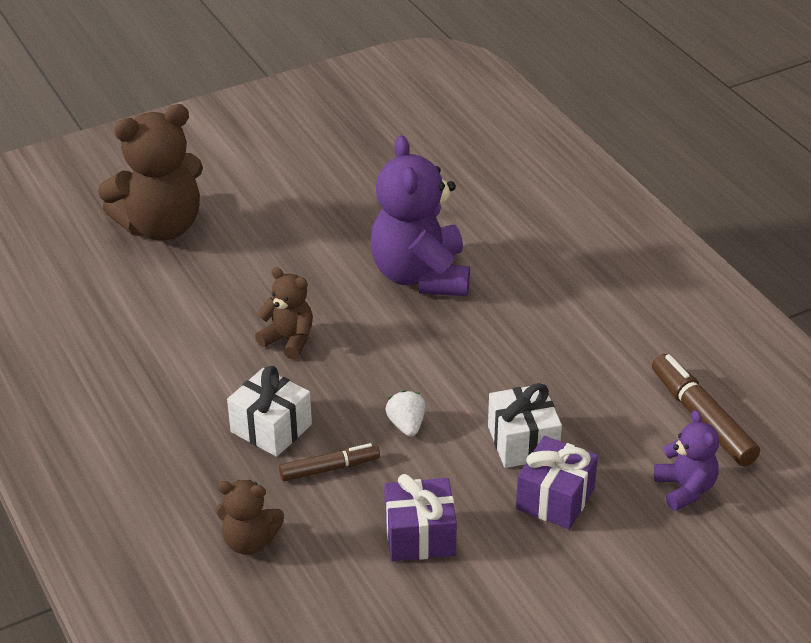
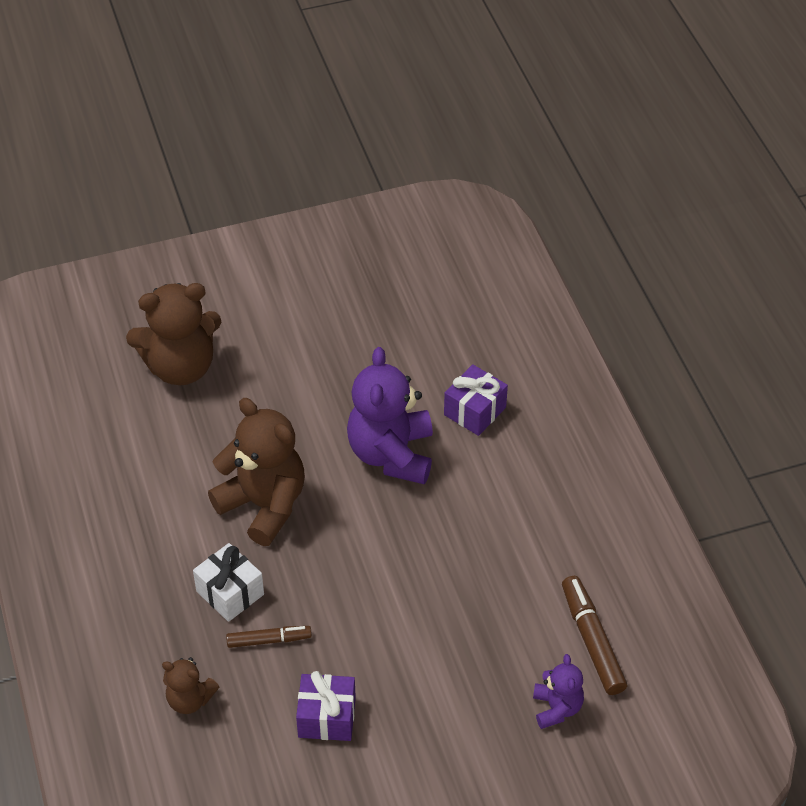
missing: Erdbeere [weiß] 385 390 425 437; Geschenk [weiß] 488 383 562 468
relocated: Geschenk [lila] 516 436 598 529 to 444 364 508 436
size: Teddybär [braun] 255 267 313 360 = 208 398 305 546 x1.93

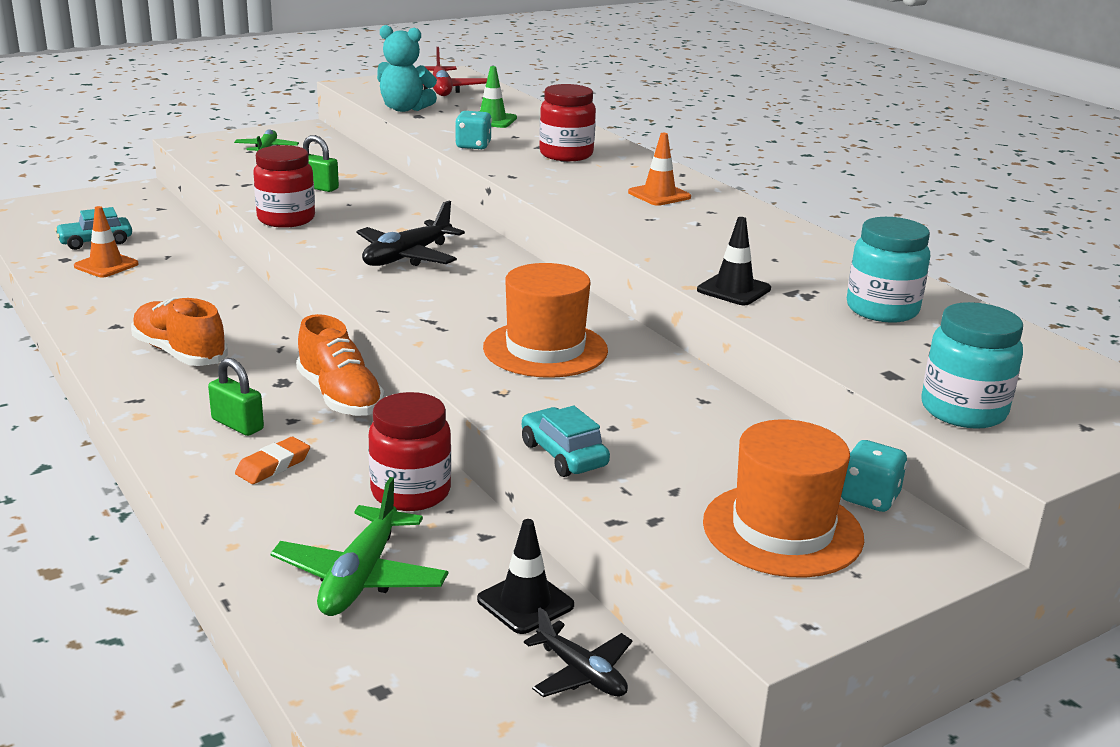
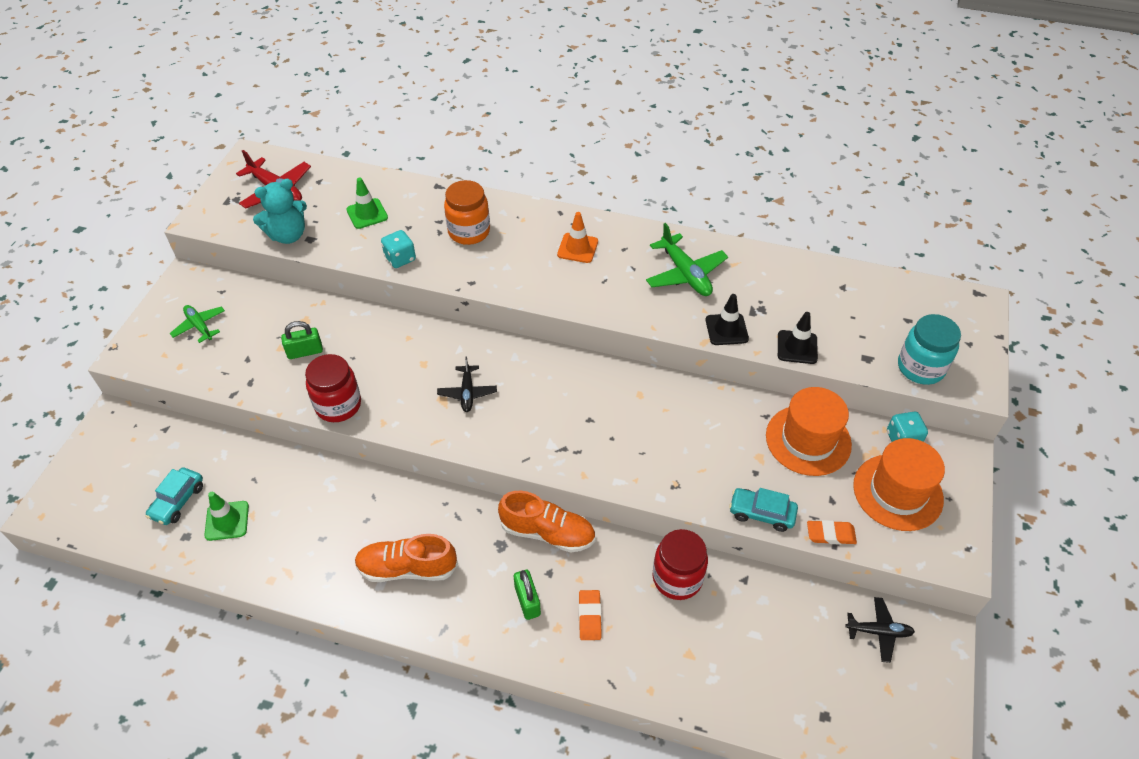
missing: Einmachglas [türkis] 847 217 930 323
appeared: Radiergummi [orange] 807 520 857 545
relocated: Flugzeug [grün] 270 477 448 616 to 646 223 728 296; Leitkegel [schwarz] 477 519 574 634 to 778 312 818 364; Hut [orange] 483 263 608 378 to 766 387 852 476
colour: Leitkegel [orange] 74 206 138 278 to Leitkegel [grün] 204 492 249 541; Einmachglas [rot] 539 84 596 161 to Einmachglas [orange] 444 180 490 245
spun: Vorhängeschloss [grün] 208 358 264 436 = 514 570 541 620 75 degrees clockwise
size: Flugzeug [schwarz] 357 201 465 266 = 437 356 497 412 x0.63

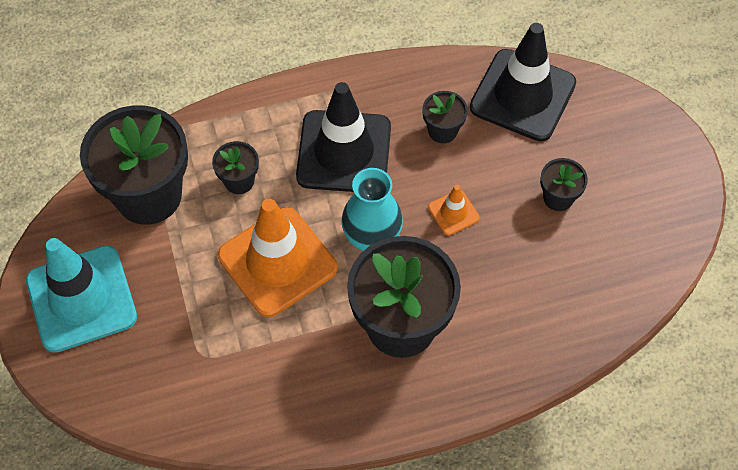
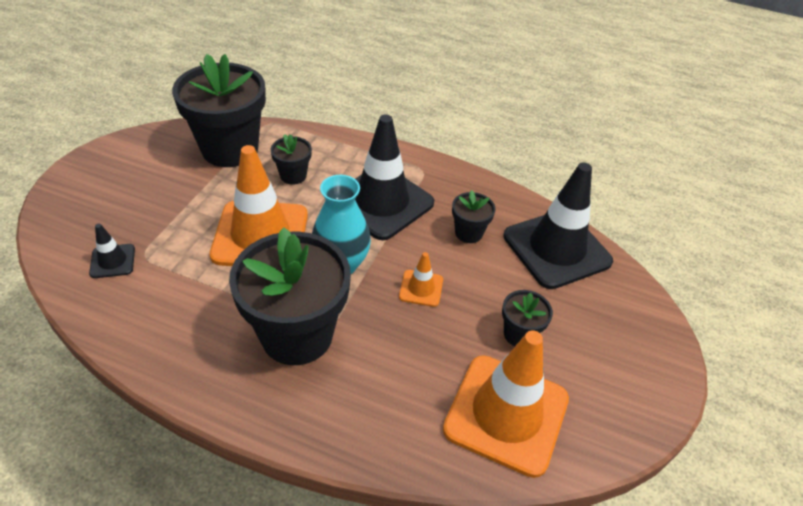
missing: Leitkegel [türkis] 26 238 137 353
appeared: Leitkegel [schwarz] 89 224 135 278; Leitkegel [orange] 443 330 569 478

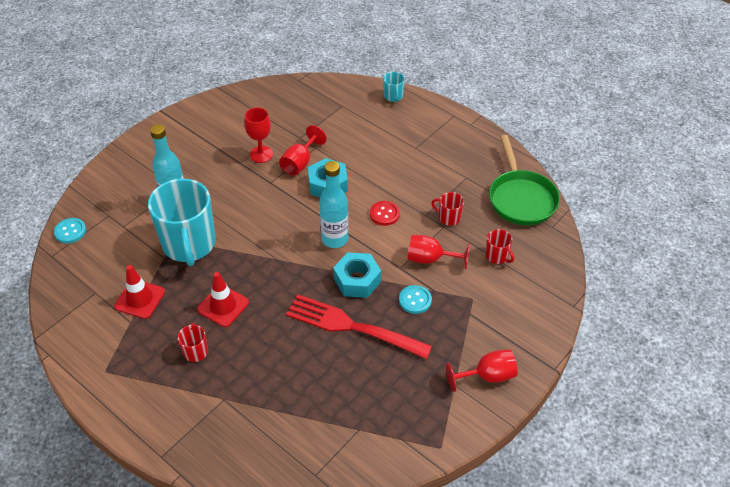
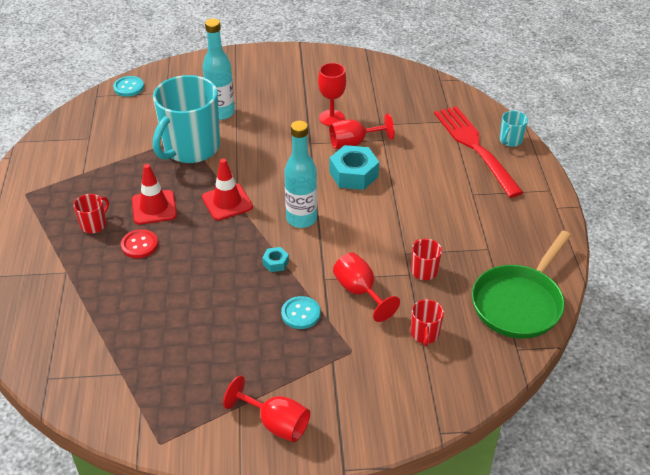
relocated: Leitkegel [rot] 114 265 165 319 to 202 159 253 221; Gabel [rot] 286 294 432 359 to 434 106 524 198; Knopf [rot] 370 201 400 226 to 121 229 158 258
size: Sechskantmutter [türkis] 333 252 381 298 = 262 247 289 272 x0.49

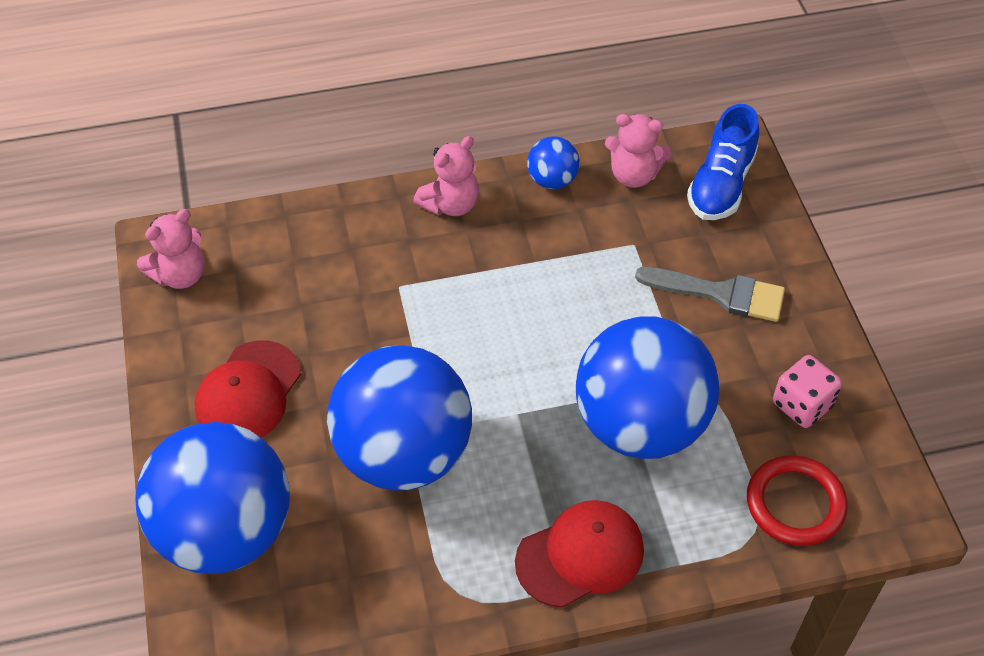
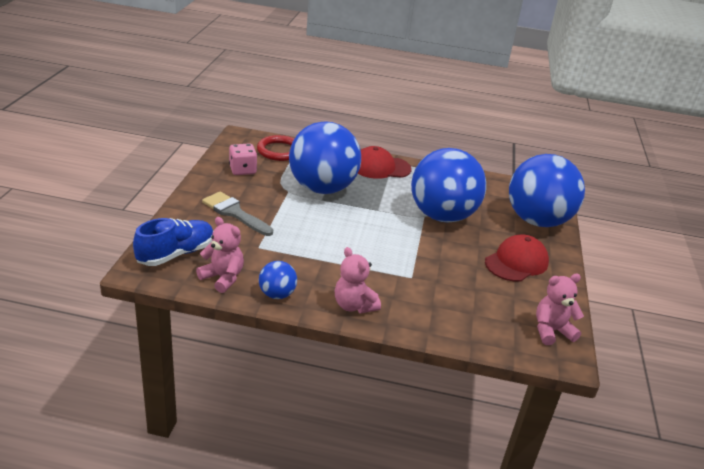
spun: Teddybär [rosa] 413 136 479 216 = 335 247 381 313 105 degrees counterclockwise

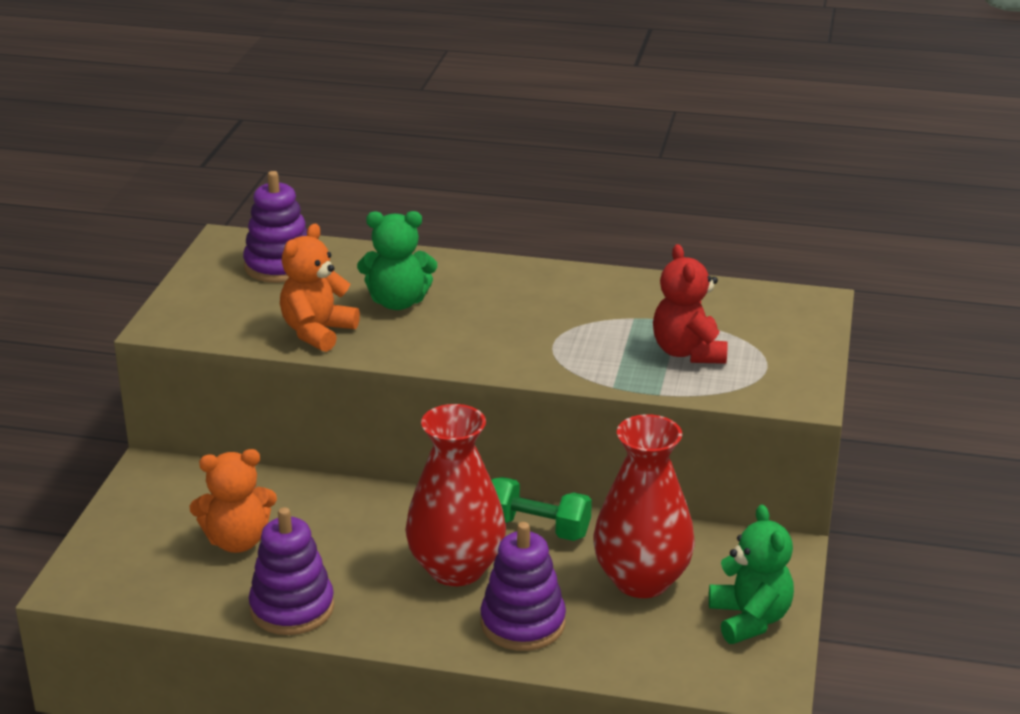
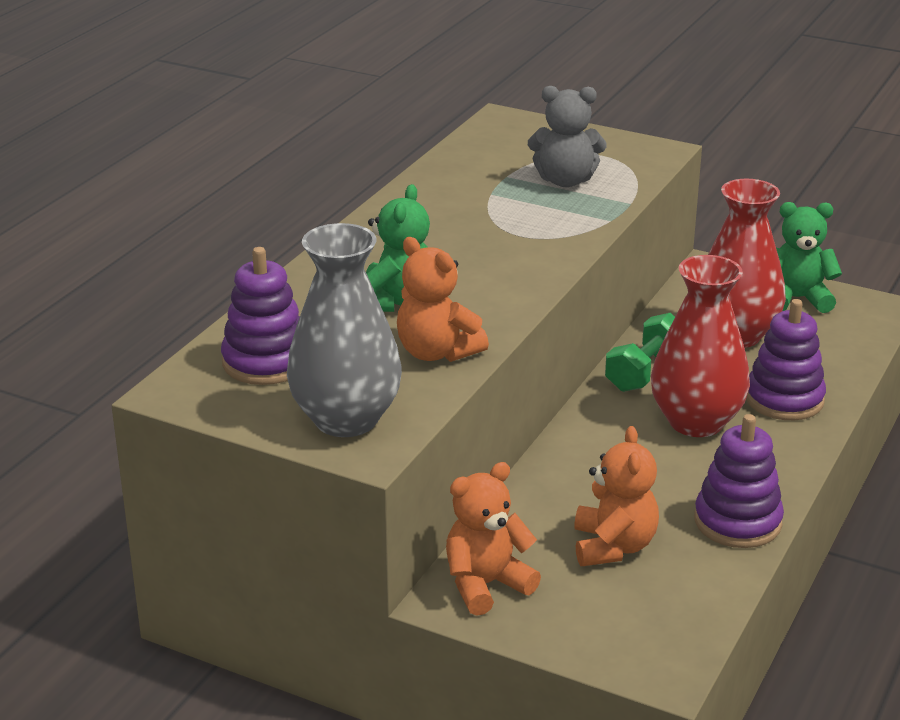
appeared: Vase [grau] 287 223 402 437; Teddybär [orange] 446 462 541 616
colour: Teddybär [rot] 653 244 728 364 to Teddybär [grau] 528 86 607 187

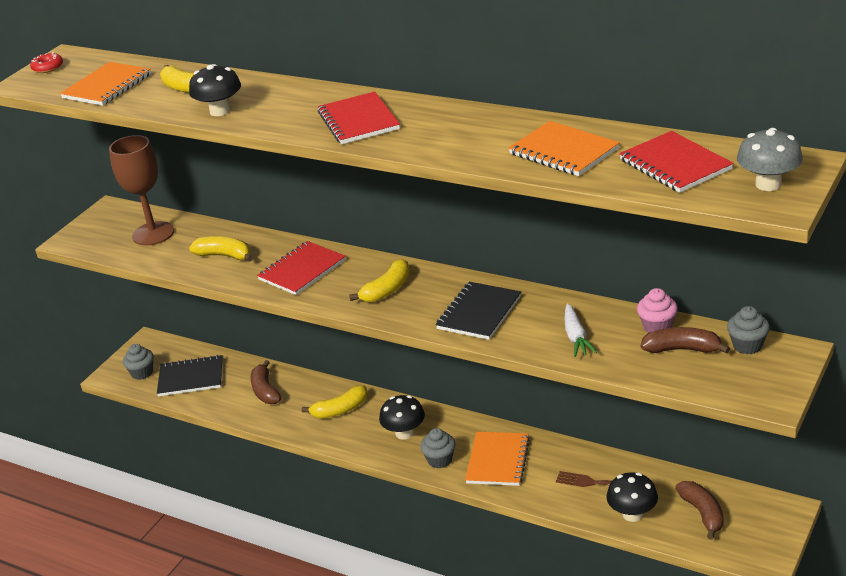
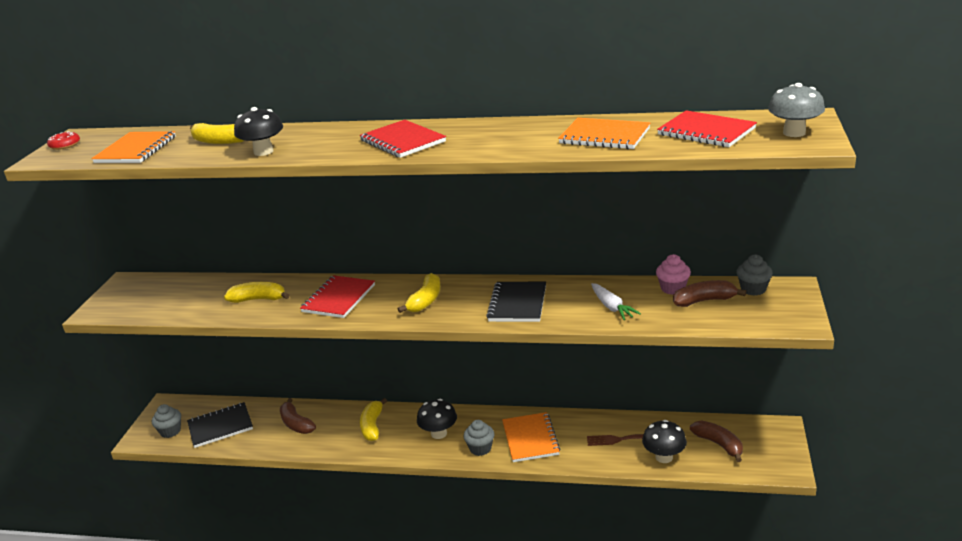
missing: Kelch [braun] 109 135 174 246
spun: Banane [gelb] 301 385 368 419 = 360 398 387 441 135 degrees clockwise

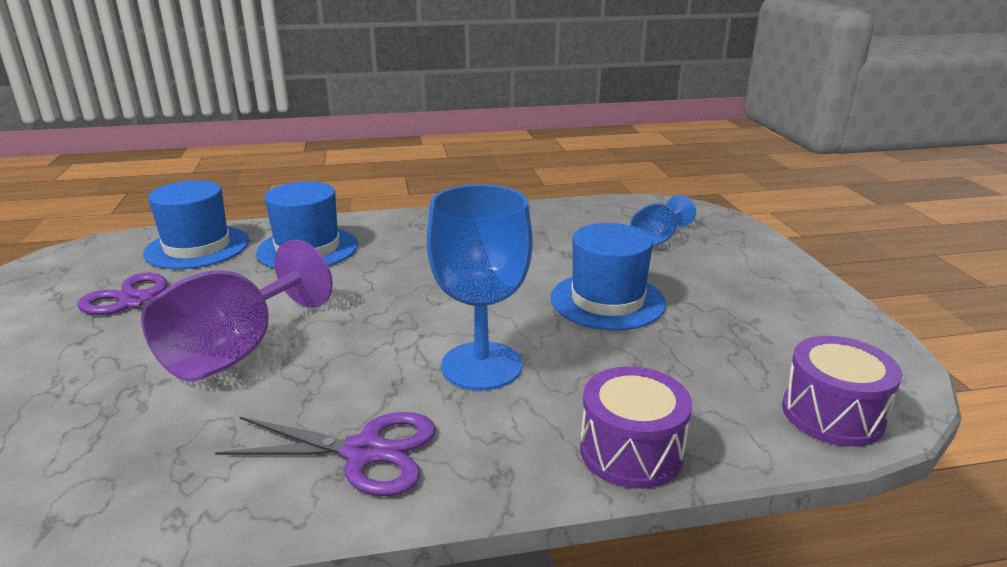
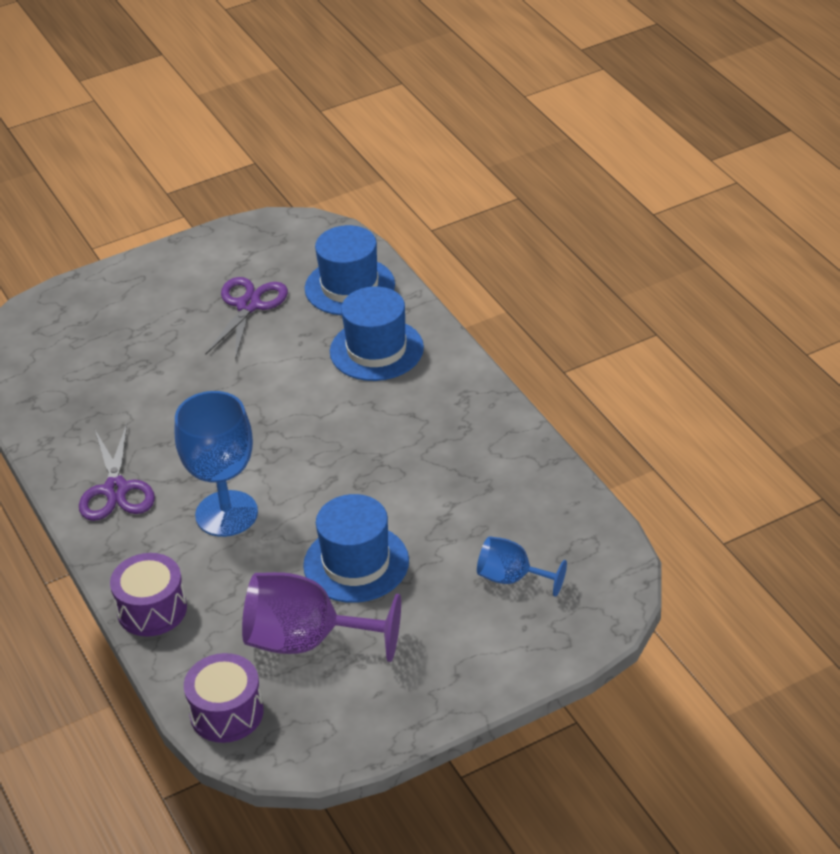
relocated: Kelch [lila] 141 240 333 382 to 242 572 401 662

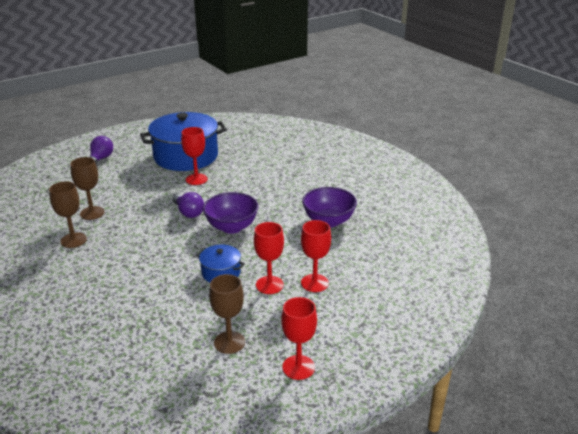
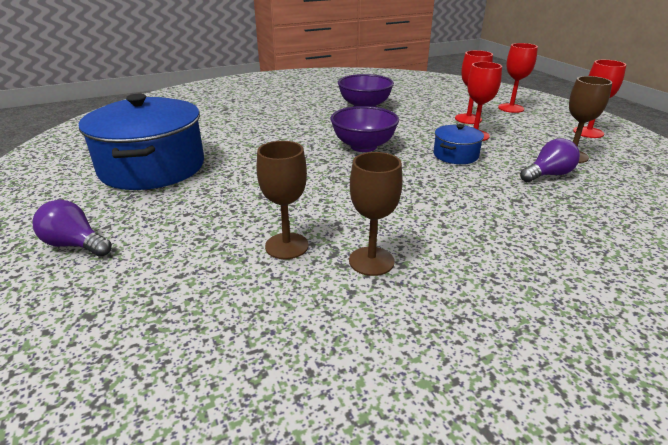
relocated: Glühbirne [lila] 173 192 204 218 to 520 138 580 182; Kelch [rot] 181 127 208 185 to 498 43 538 113

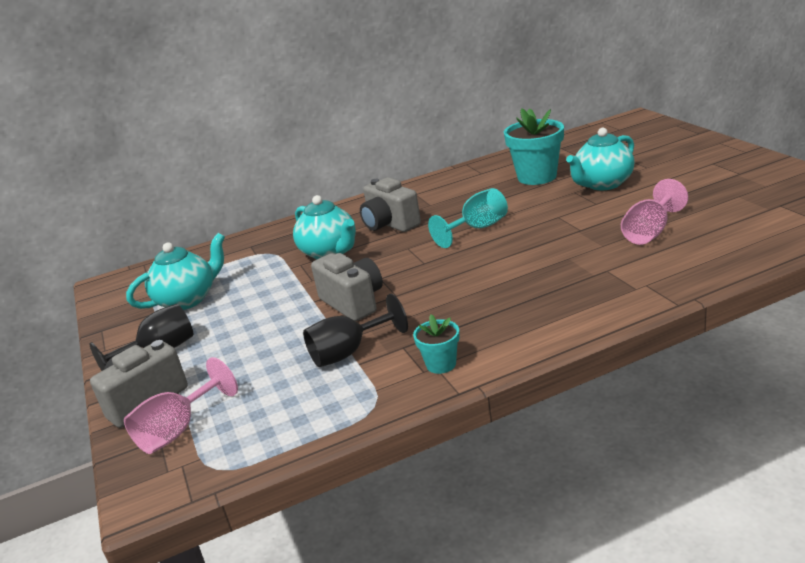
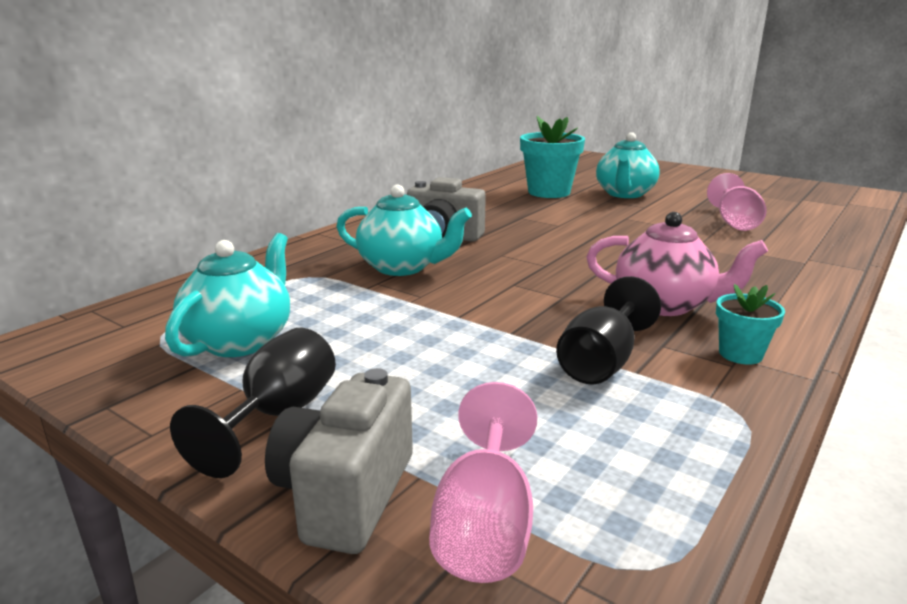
missing: Kamera [grau] 311 253 383 321; Kelch [türkis] 428 188 508 248
appeared: Teekanne [rosa] 586 212 768 316

